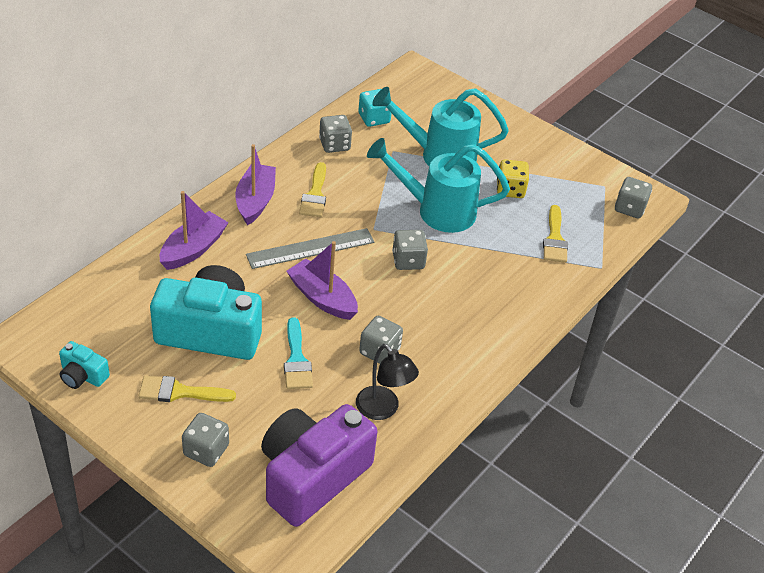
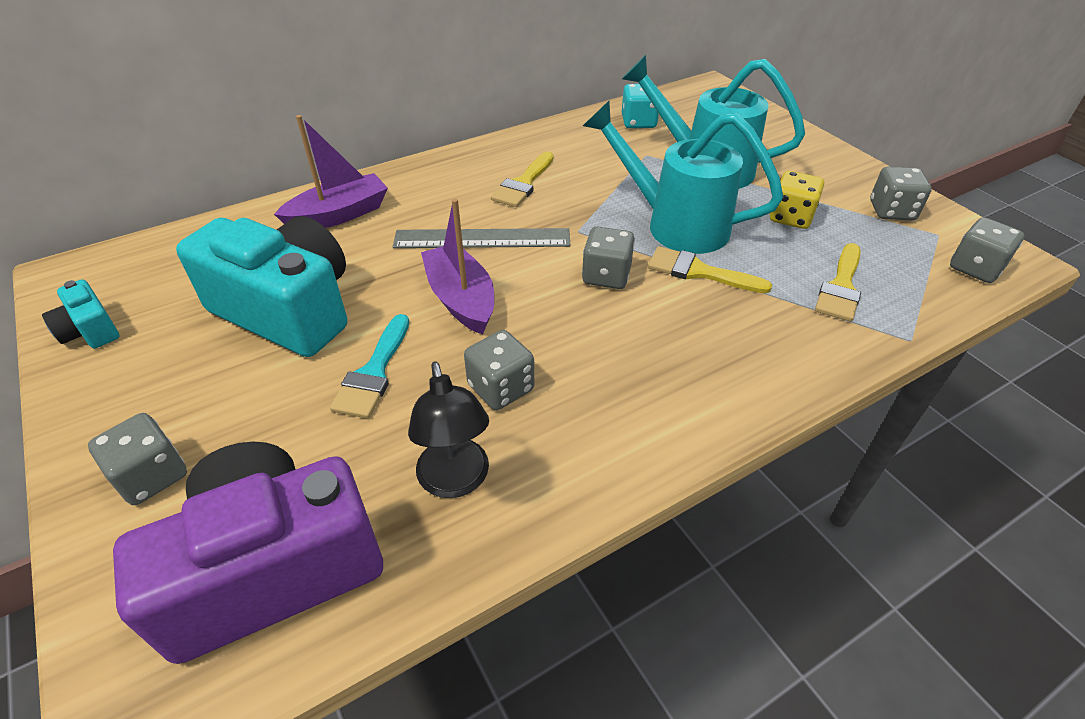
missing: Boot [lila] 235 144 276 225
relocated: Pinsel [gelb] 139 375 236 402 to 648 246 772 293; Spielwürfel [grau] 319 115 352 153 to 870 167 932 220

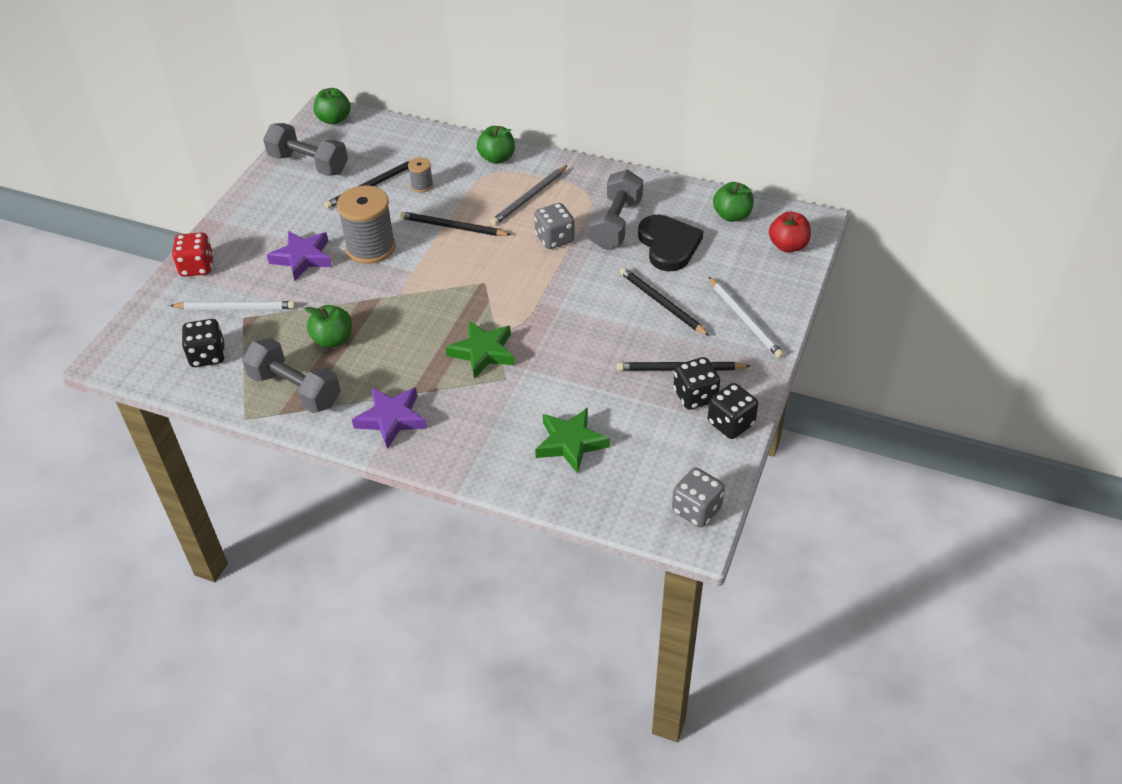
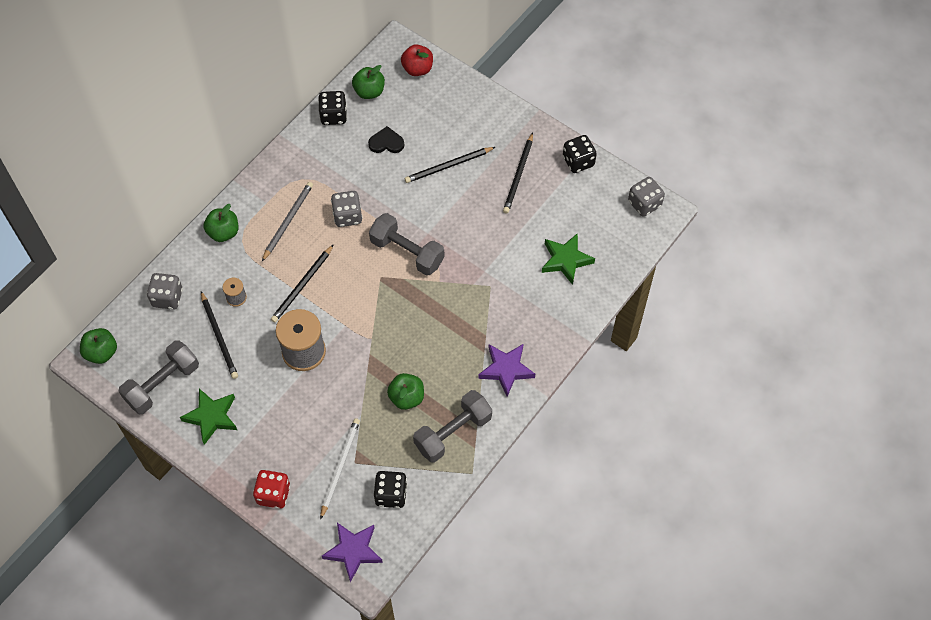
missing: Bleistift [weiß] 709 277 784 358
appeared: Spielwürfel [grau] 147 273 183 310
relocated: Stern [lila] 267 231 332 281 to 322 523 383 582; Stern [grün] 446 321 515 379 to 180 389 237 445; Hantel [grau] 588 170 643 249 to 369 213 445 276; Spielwürfel [schwarz] 673 357 720 410 to 318 91 347 125
spun: Bleistift [grau] 491 165 568 225 = 262 182 313 261 120 degrees counterclockwise
size: Herz [schwarz] 638 215 703 272 = 368 126 404 153 x0.59

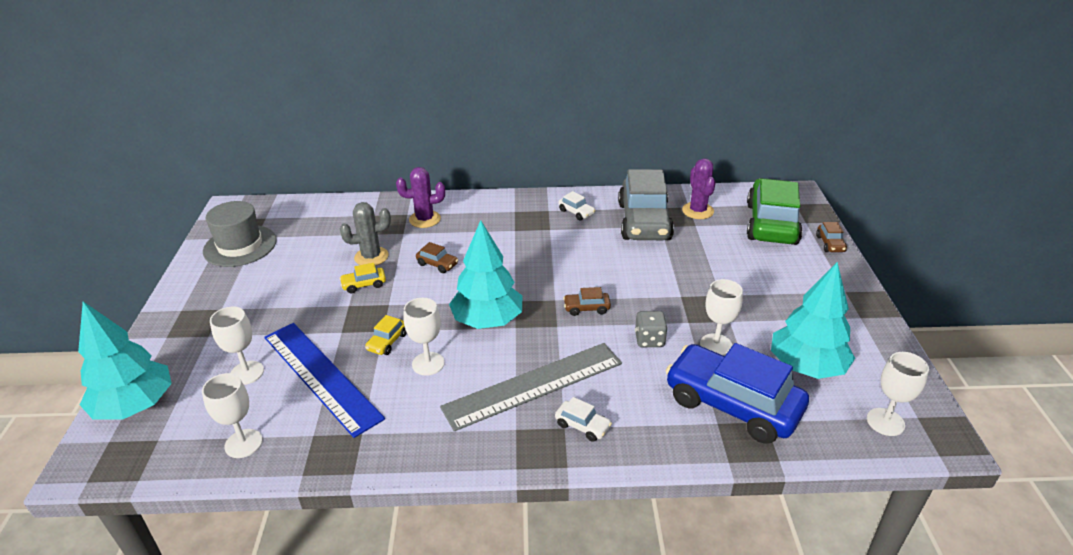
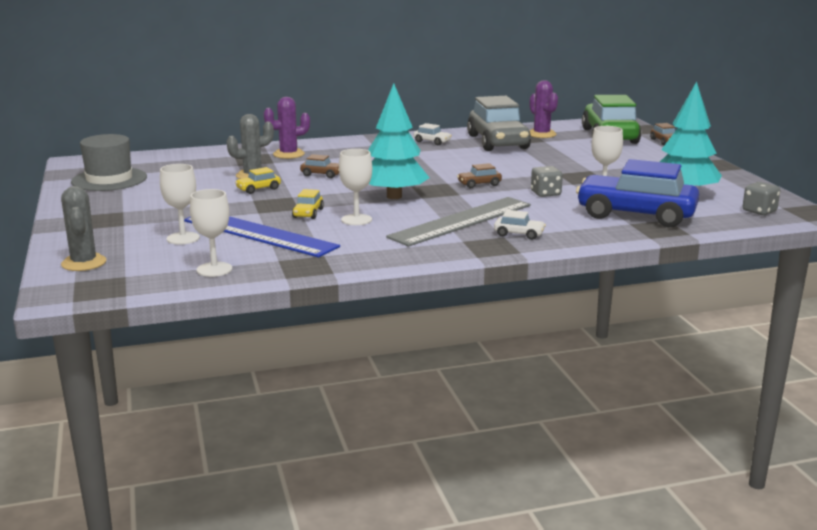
exchanged: Baum [türkis] 78 302 172 420 to Kaktus [grau] 61 186 106 271; Kelch [weiß] 867 352 929 436 to Spielwürfel [grau] 743 182 781 215

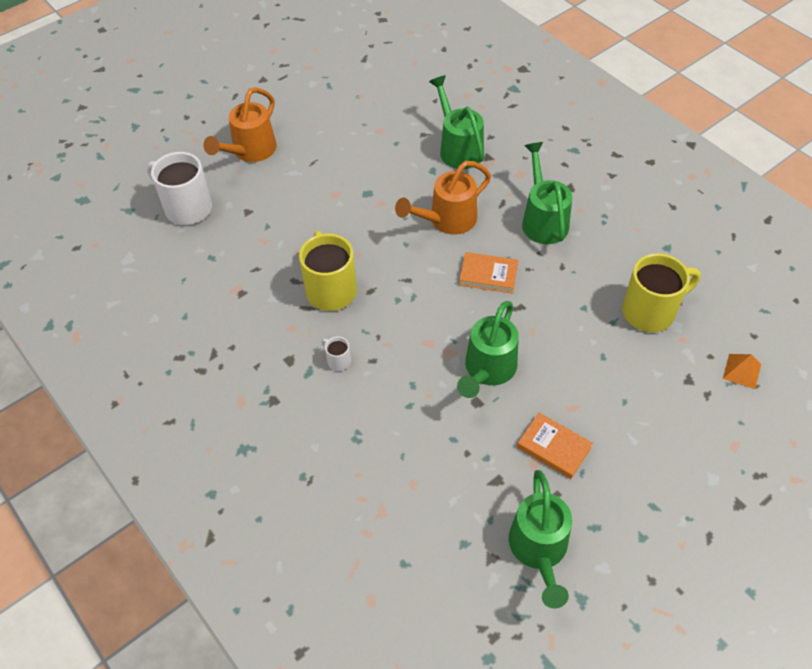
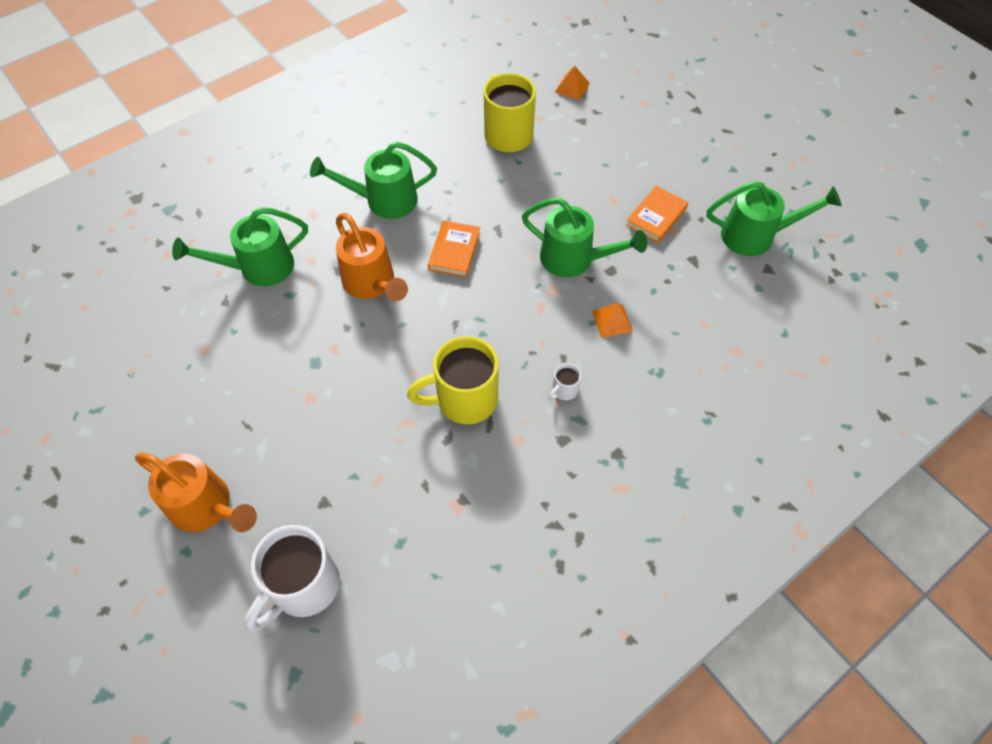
appeared: Pyramide [orange] 592 303 633 338

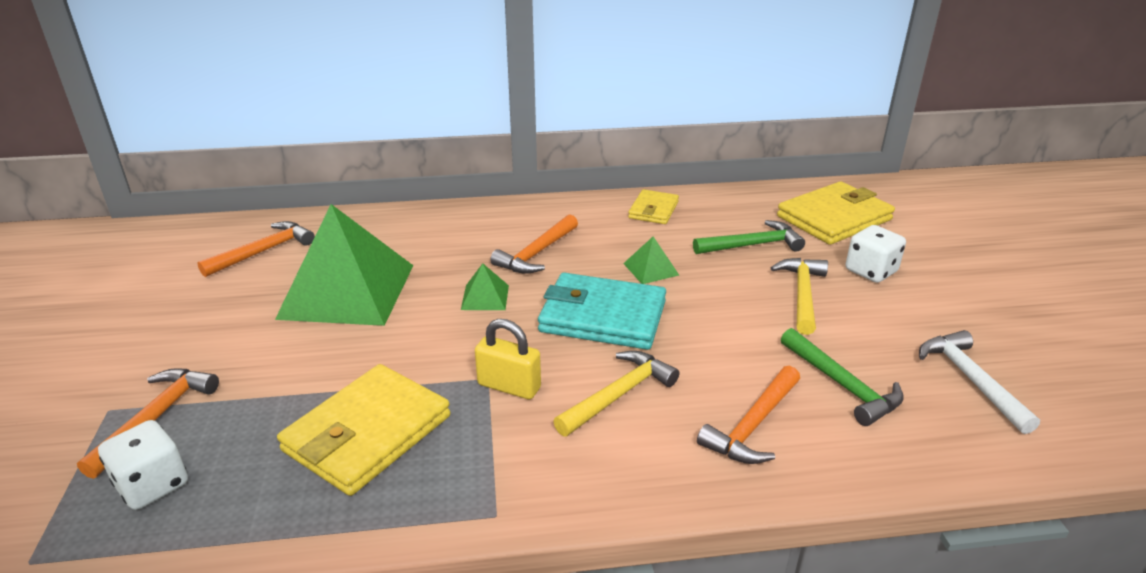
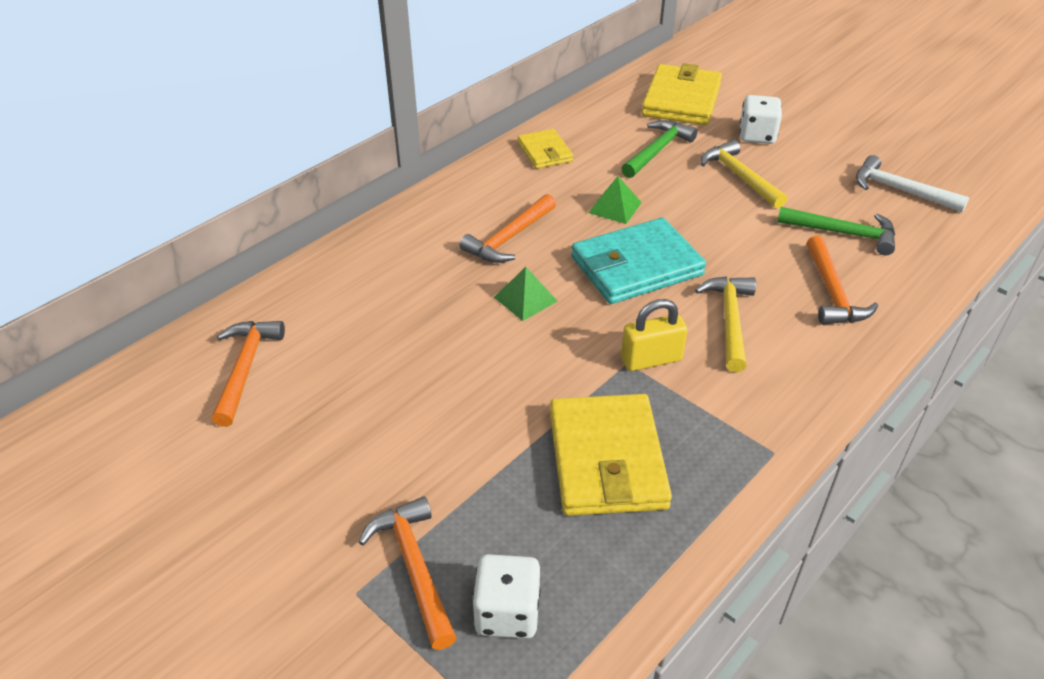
missing: Pyramide [grün] 275 204 413 326
spun: Hammer [orange] 490 214 578 274 = 460 194 556 263 45 degrees clockwise

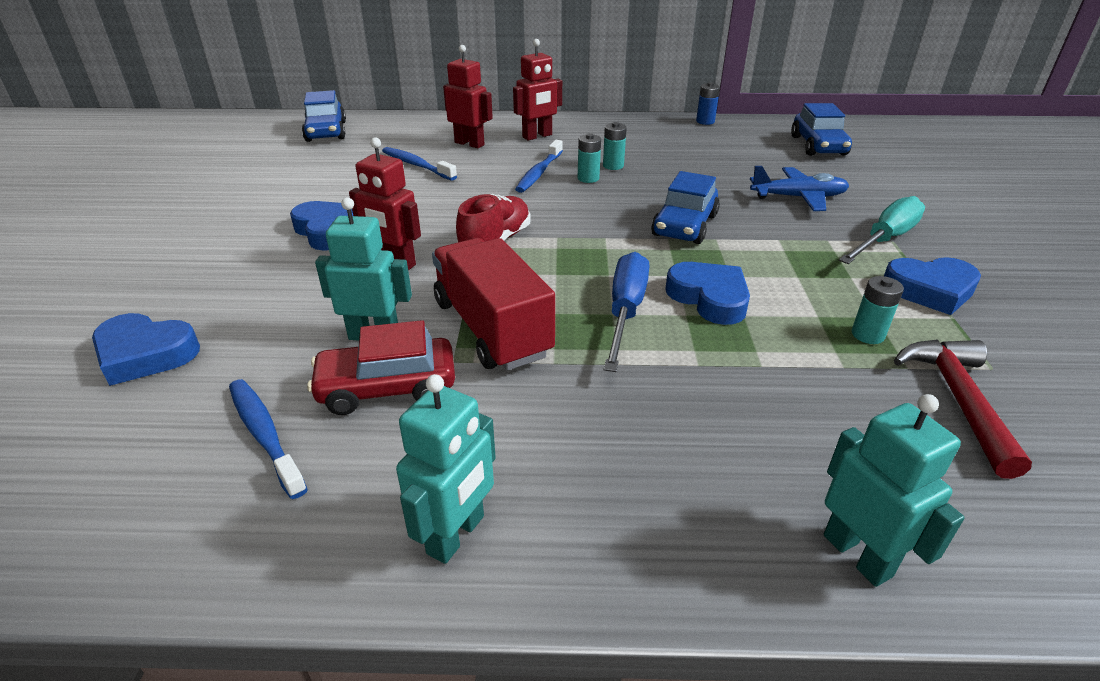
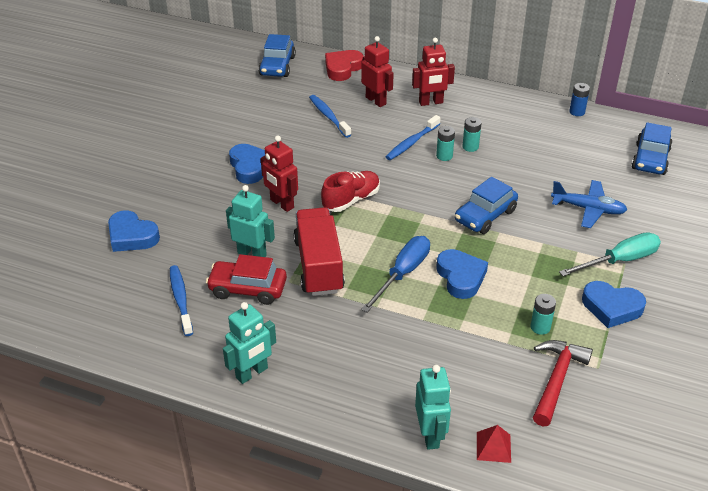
appeared: Herz [rot] 325 50 364 81; Pyramide [rot] 477 425 511 463

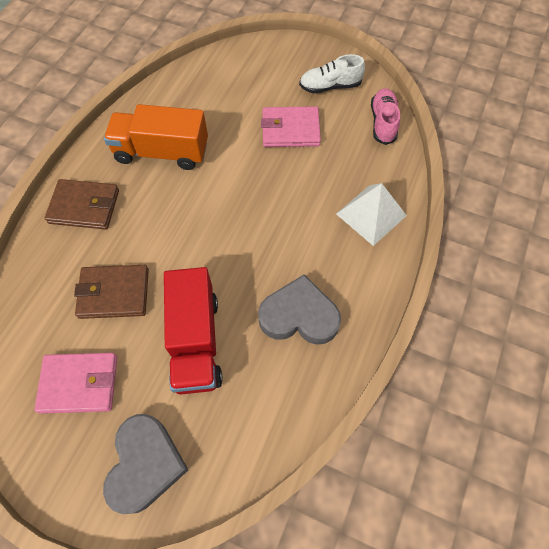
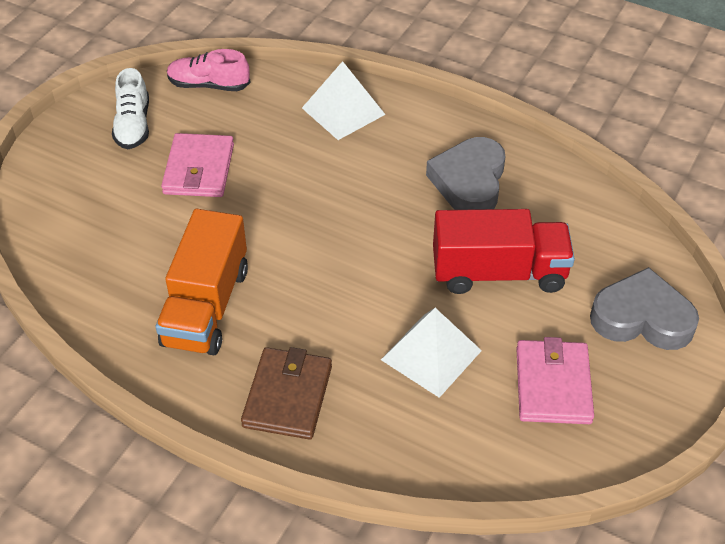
exchanged: Geldbörse [braun] 74 265 149 319 to Pyramide [weiß] 381 308 482 398

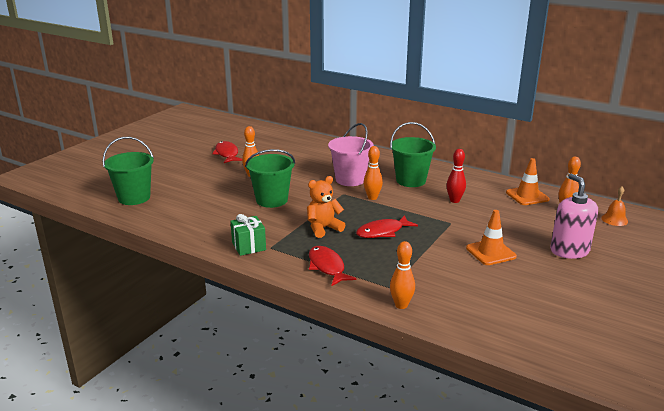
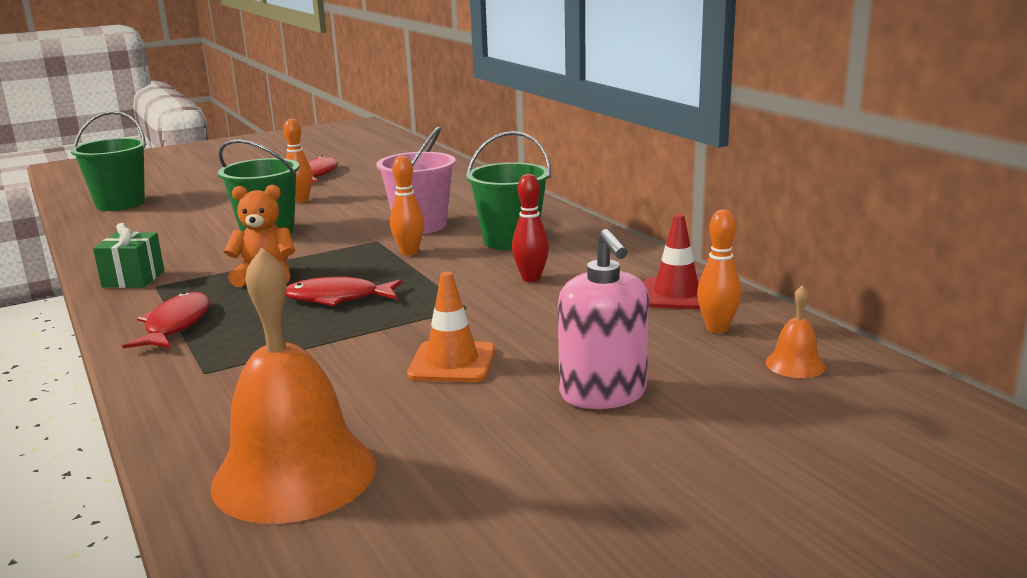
missing: Bowlingkegel [orange] 390 241 415 309
appeared: Glocke [orange] 211 247 376 524
colour: Leitkegel [orange] 506 158 550 205 to Leitkegel [rot] 643 214 700 310
spun: Seifenspender [rosa] 550 174 598 259 = 558 229 649 409 150 degrees clockwise

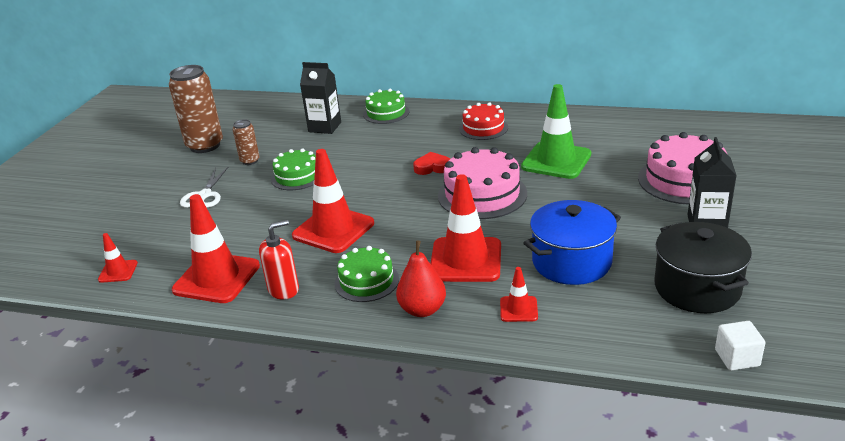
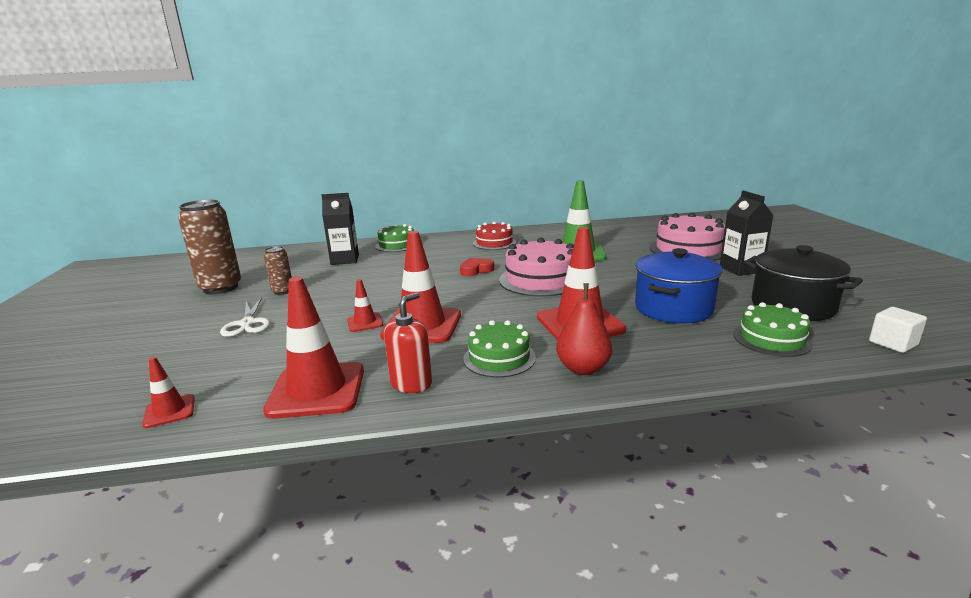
relocated: Kuchen [grün] 271 149 316 190 to 733 302 813 357; Leitkegel [rot] 500 267 538 322 to 347 279 384 332

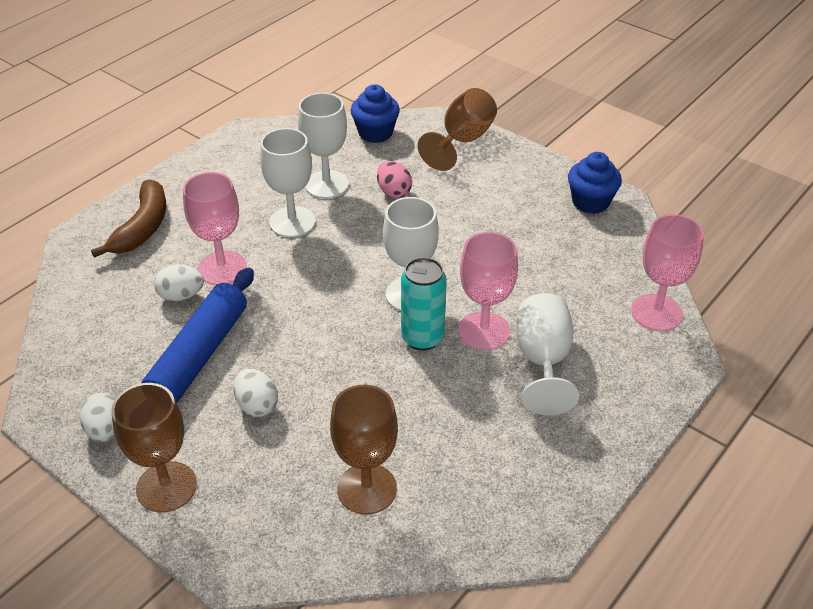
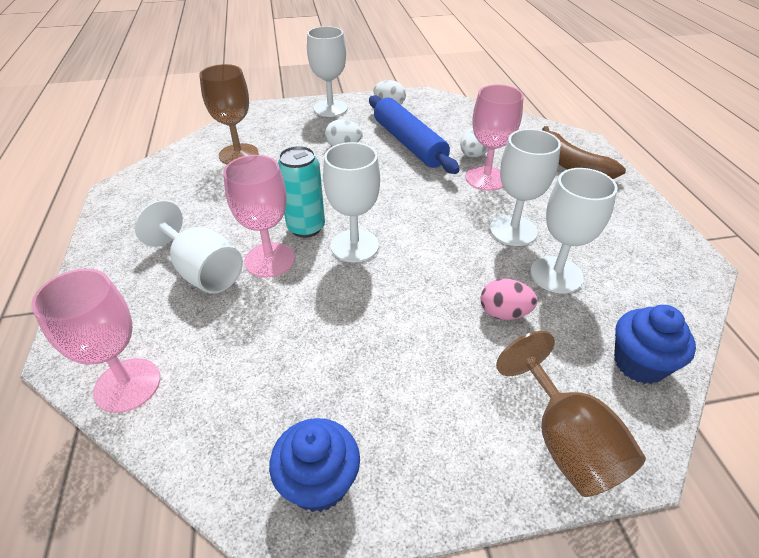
colour: Kelch [braun] 111 383 197 513 to Kelch [weiß] 307 26 348 117

